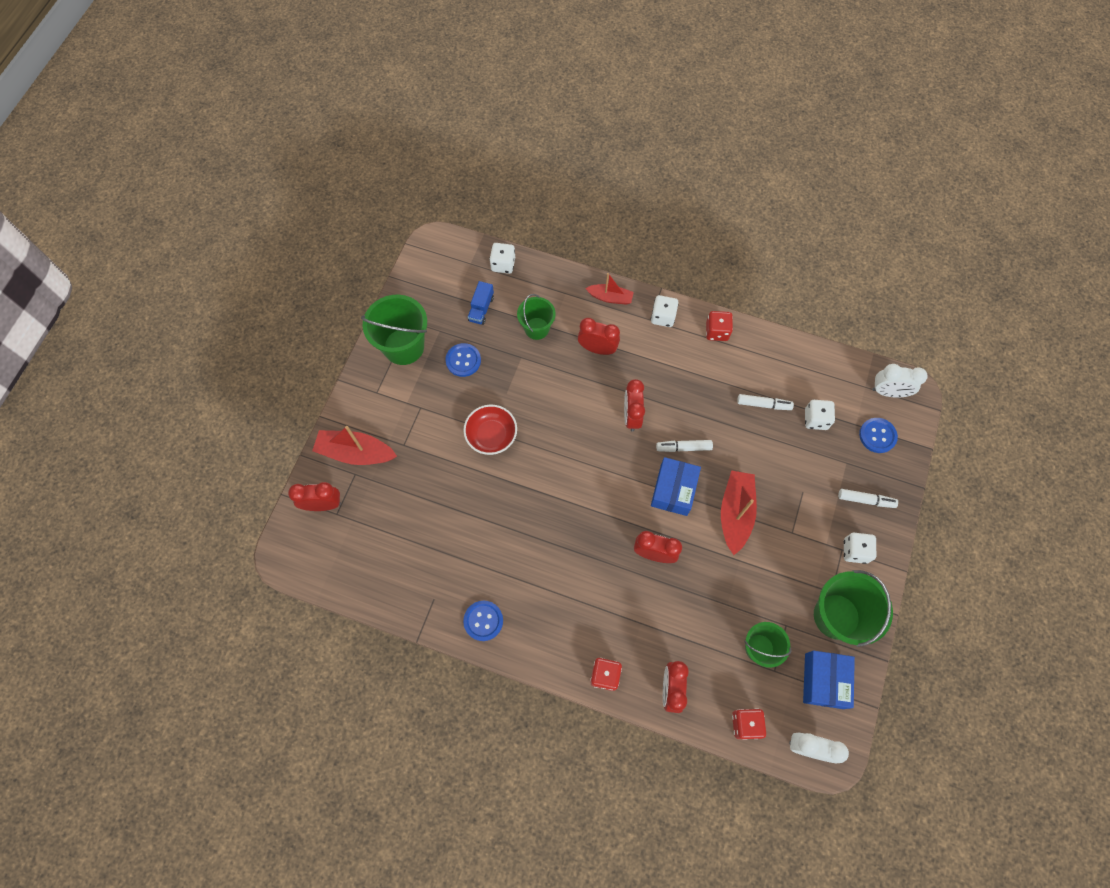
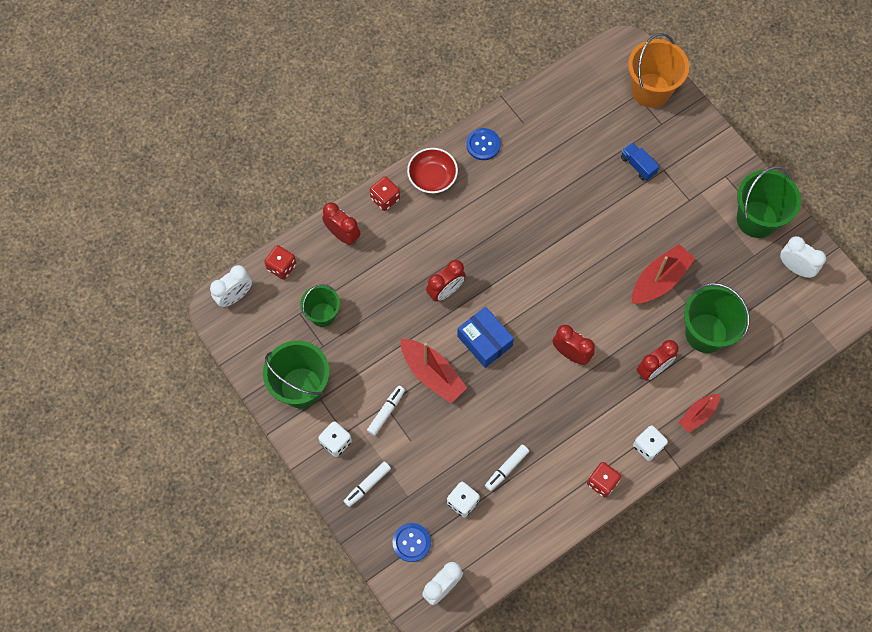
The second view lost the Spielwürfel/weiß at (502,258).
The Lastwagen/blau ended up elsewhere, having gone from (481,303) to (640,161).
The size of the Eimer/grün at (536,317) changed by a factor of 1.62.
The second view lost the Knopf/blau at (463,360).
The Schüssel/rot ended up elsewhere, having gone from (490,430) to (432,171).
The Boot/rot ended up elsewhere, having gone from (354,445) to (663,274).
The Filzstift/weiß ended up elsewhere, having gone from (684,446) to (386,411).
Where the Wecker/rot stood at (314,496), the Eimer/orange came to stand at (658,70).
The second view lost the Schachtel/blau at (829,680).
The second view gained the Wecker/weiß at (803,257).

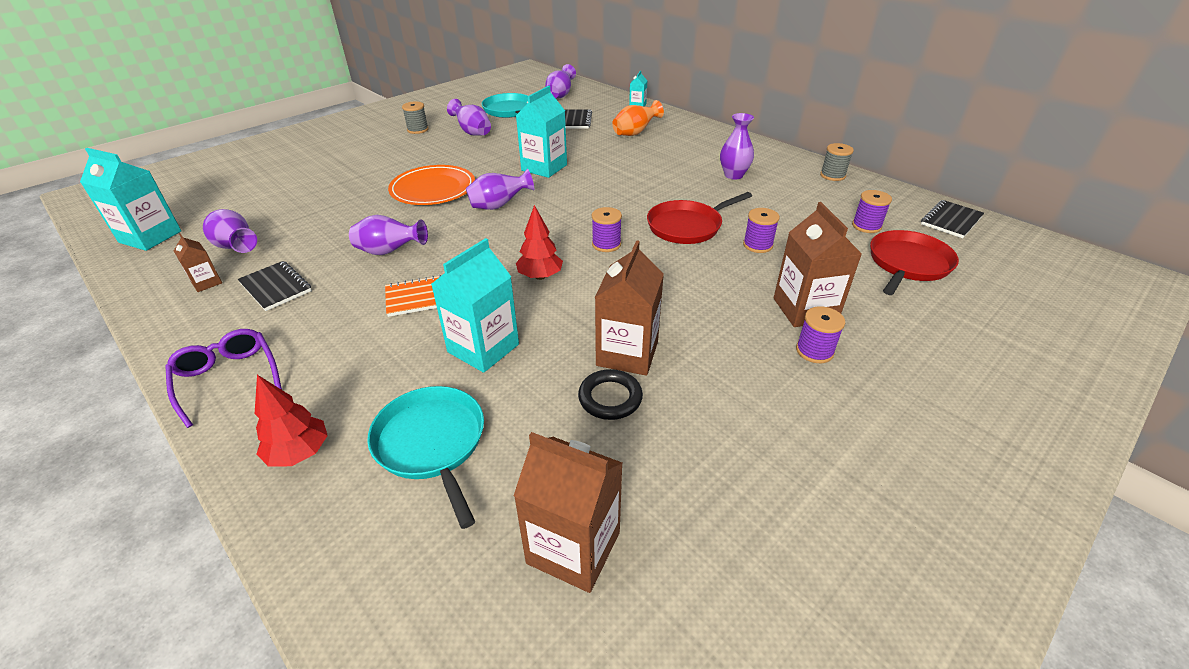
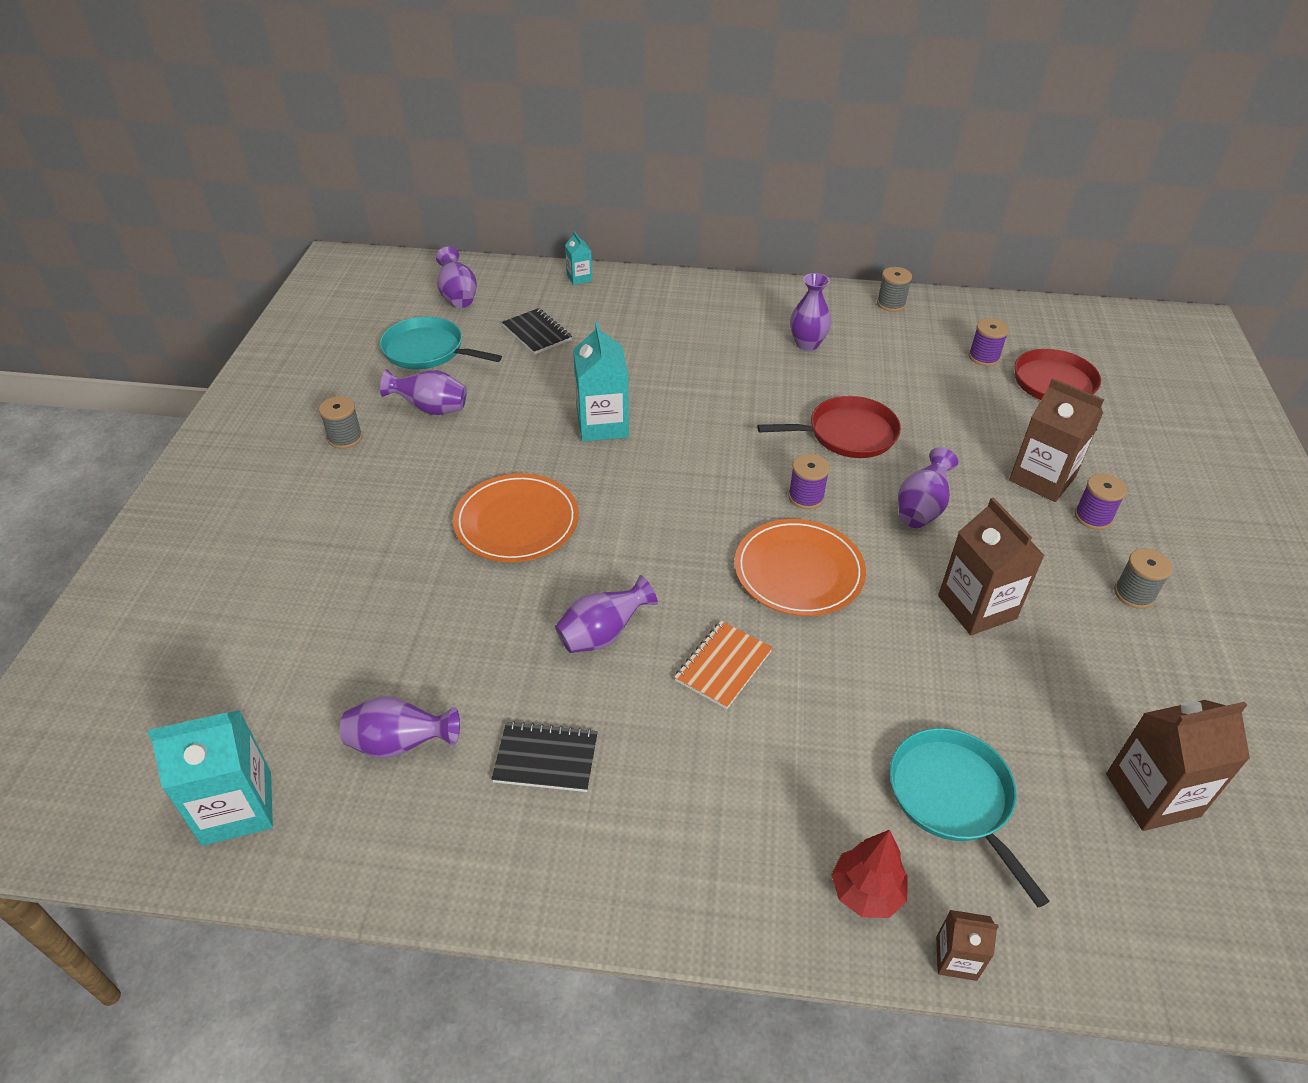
The second view lost the Vase/orange at (638,118).
The Vase/lila ended up elsewhere, having gone from (500,189) to (928,487).
The Pfanne/rot at (699,218) ended up facing another way, 120 degrees counterclockwise from before.
The second view lost the Notizbuch/schwarz at (952,219).
Where the Baum/rot stood at (539,242), the Teller/orange came to stand at (800,567).
The second view lost the Garnrolle/lila at (761,230).
The Getränkekarton/braun ended up elsewhere, having gone from (198,263) to (967,945).
The second view lost the Getränkekarton/türkis at (475,305).
The second view lost the Brille/lila at (223,378).
The second view lost the Ring/schwarz at (610,394).
The Pfanne/türkis at (425,457) ended up facing another way, 45 degrees clockwise from before.
The second view gained the Garnrolle/grau at (1143,579).

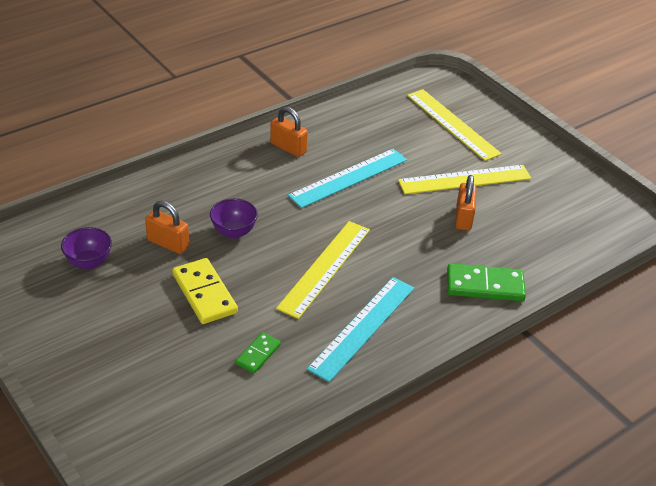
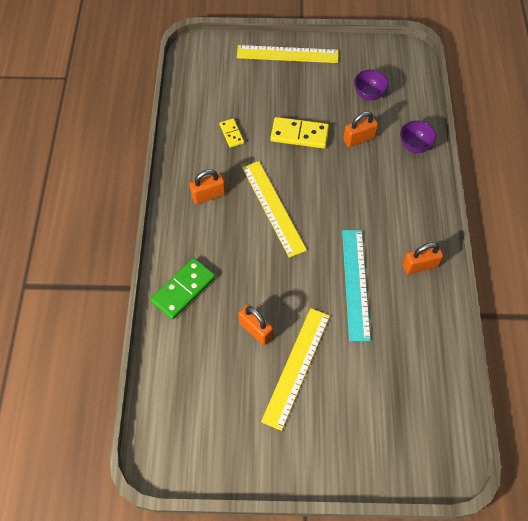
The Lineal/gelb ended up elsewhere, having gone from (454,125) to (287,54).
The Schüssel/lila ended up elsewhere, having gone from (234,218) to (418,136).
Where the Lineal/türkis stood at (360,329), the Vorhängeschloss/orange came to stand at (208,186).
What was the Dominostein/grün at (258,352) turned into the Dominostein/gelb at (231,133).

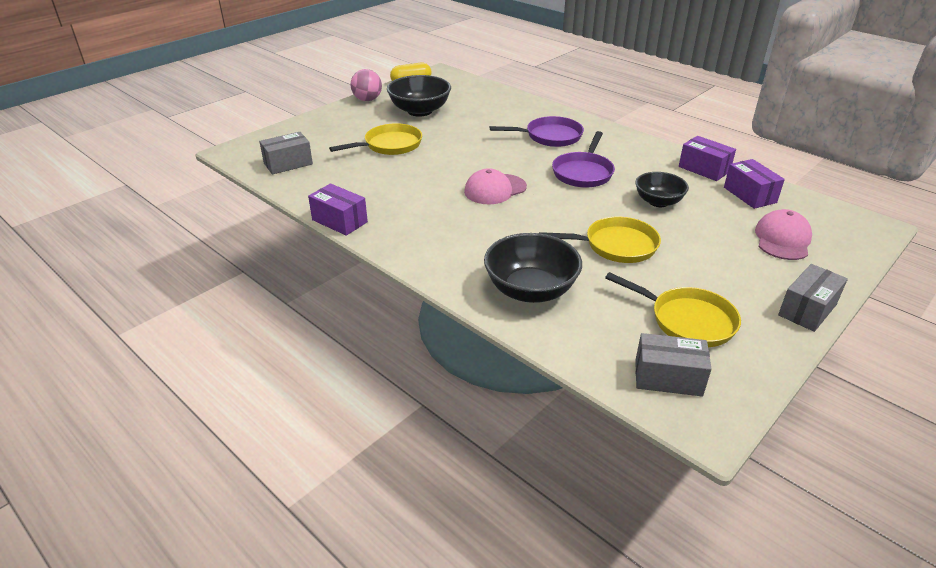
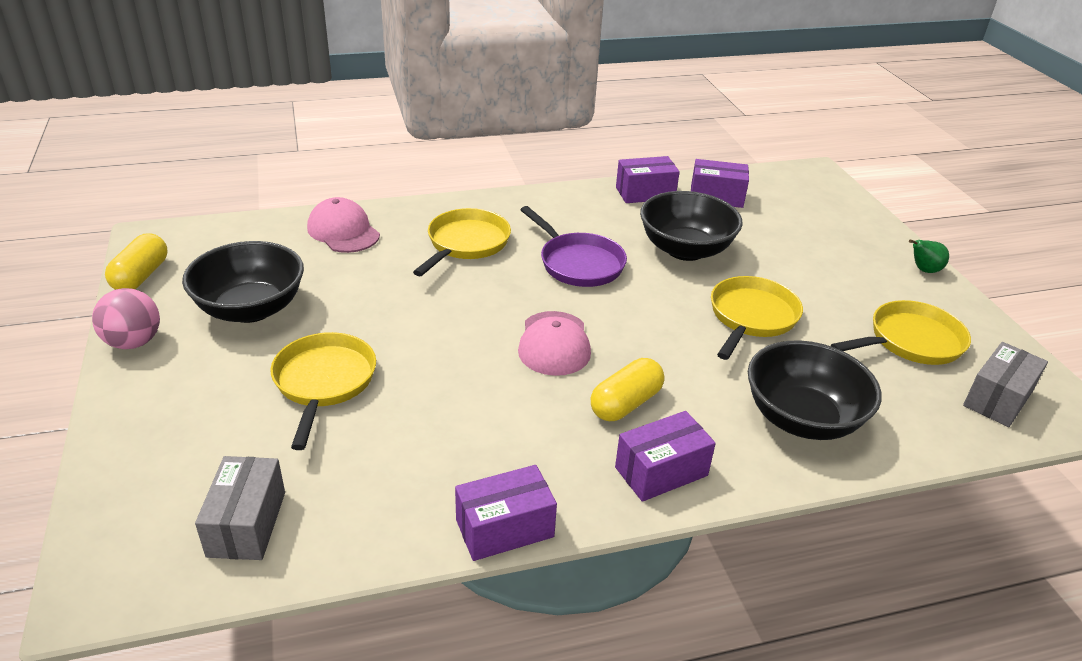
What was the Pfanne/lila at (537,131) turned into the Pfanne/gelb at (462,242).
The size of the Schüssel/schwarz at (662,189) changed by a factor of 1.55.
The Kappe/rosa ended up elsewhere, having gone from (783,234) to (343,225).
Where the Schachtel/grau stood at (813,298), the Birne/grün came to stand at (929,256).
The second view gained the Kapsel/gelb at (627,389).
The second view gained the Schachtel/lila at (665,456).

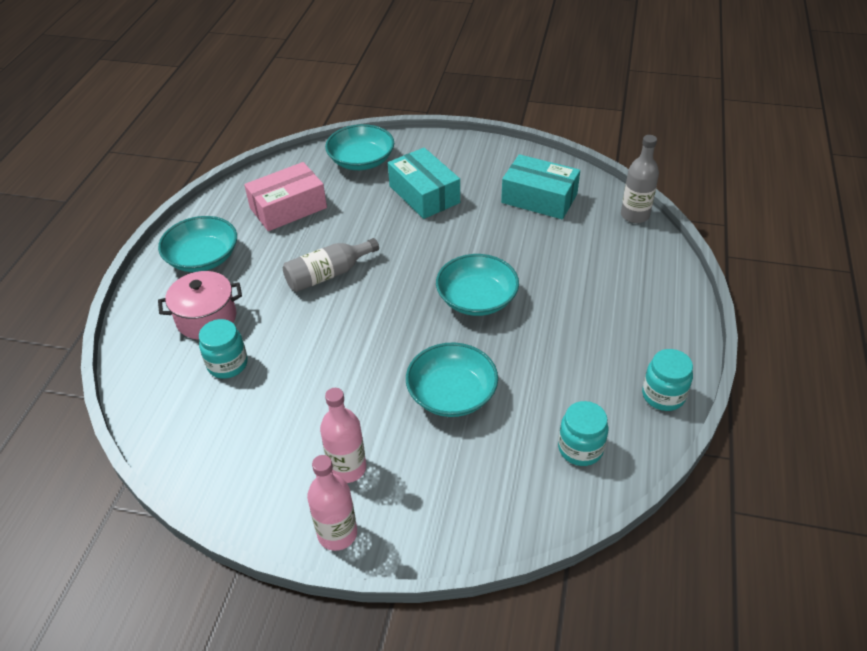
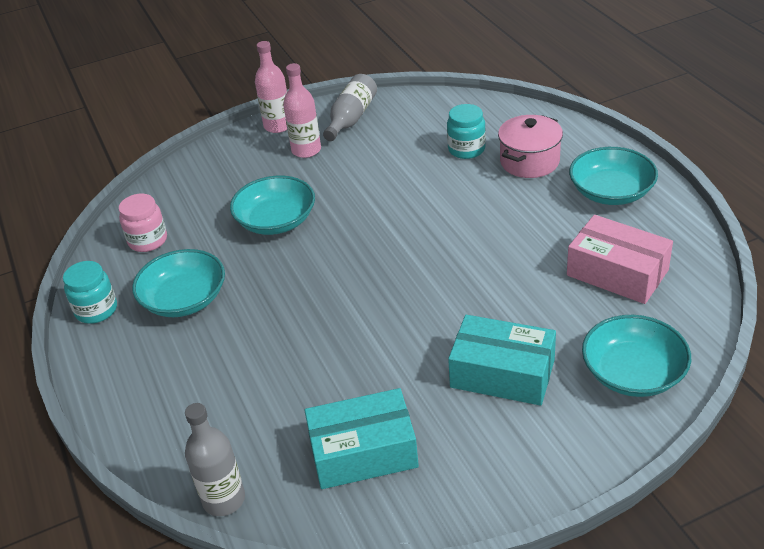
The Schachtel/rosa at (285,196) ended up facing another way, 75 degrees counterclockwise from before.
The Flasche/grau ended up elsewhere, having gone from (331,265) to (350,107).
The Schüssel/türkis ended up elsewhere, having gone from (477,285) to (178,283).
What was the Einmachglas/türkis at (583,433) turned into the Einmachglas/rosa at (143,223).

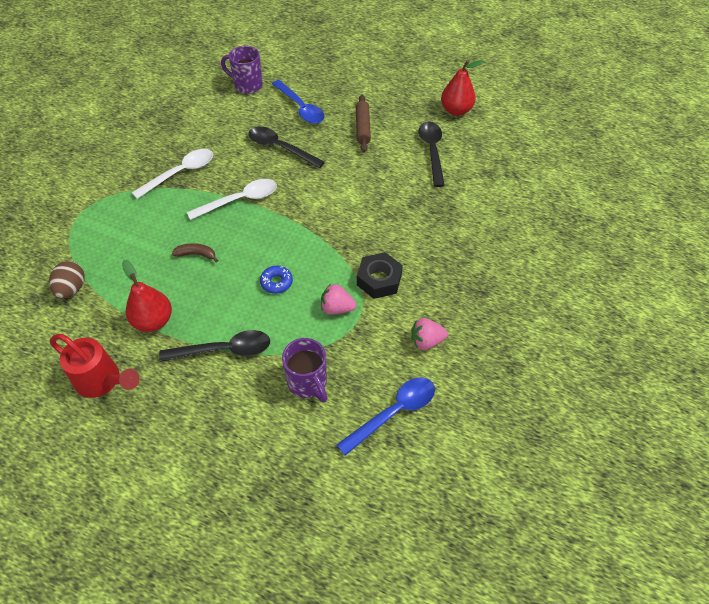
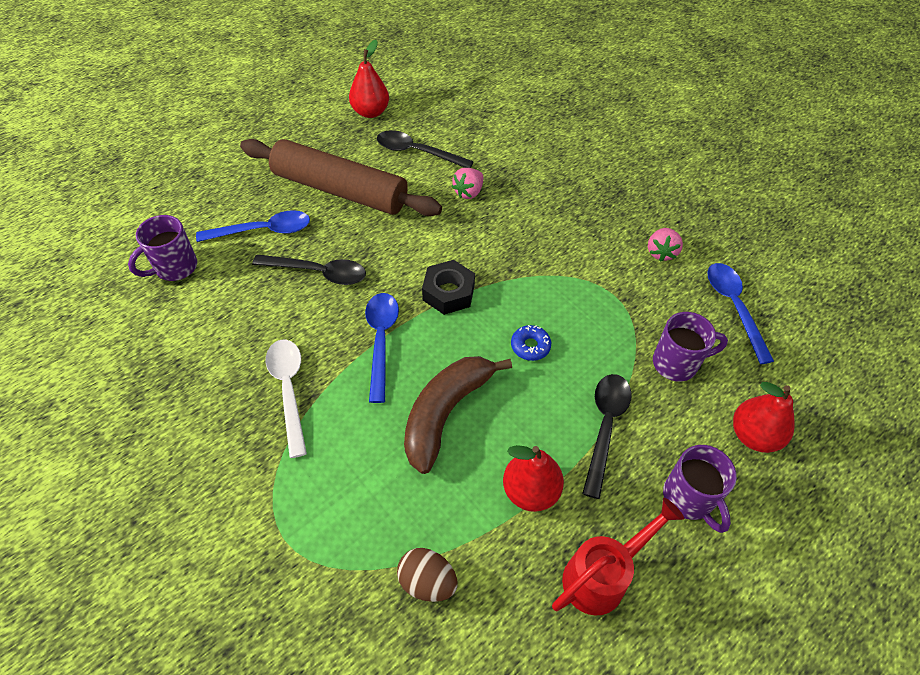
The size of the Nudelholz/braun at (363,123) changed by a factor of 2.14.
The Löffel/schwarz at (286,148) ended up facing another way, 135 degrees counterclockwise from before.
What was the Löffel/weiß at (232,199) turned into the Löffel/blau at (382,348).
The size of the Banane/braun at (195,252) changed by a factor of 2.35.
The Sechskantmutter/schwarz ended up elsewhere, having gone from (380,275) to (448,287).
The Erdbeere/rosa ended up elsewhere, having gone from (339,299) to (467,183).
The second view gained the Birne/rot at (764,417).
The second view gained the Tasse/lila at (700,489).

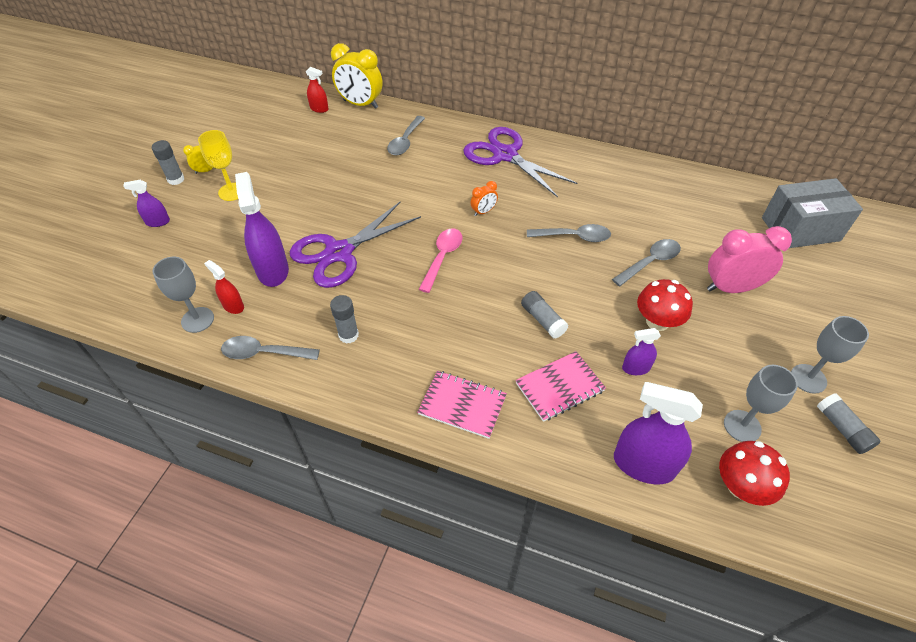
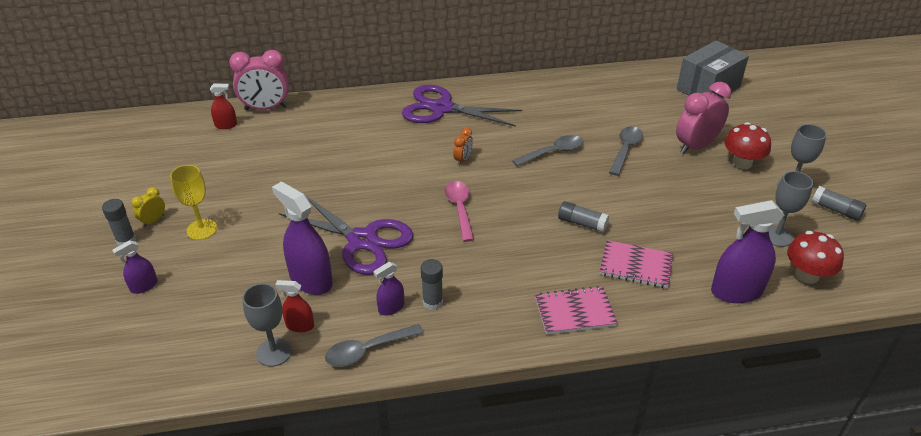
What was the Wecker/gelb at (357,76) turned into the Wecker/rosa at (259,80).
The second view lost the Löffel/grau at (406,135).
The Schere/lila at (355,244) ended up facing another way, 75 degrees counterclockwise from before.
The Pilz/rot ended up elsewhere, having gone from (665,305) to (747,145).
The Sprühflasche/lila ended up elsewhere, having gone from (641,351) to (388,289).
The Notizbuch/rosa at (561,386) ended up facing another way, 75 degrees clockwise from before.

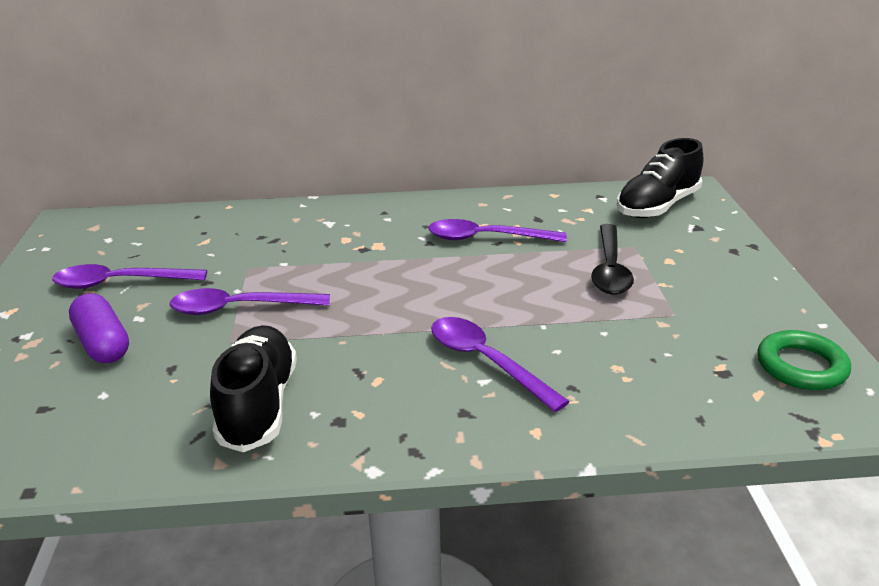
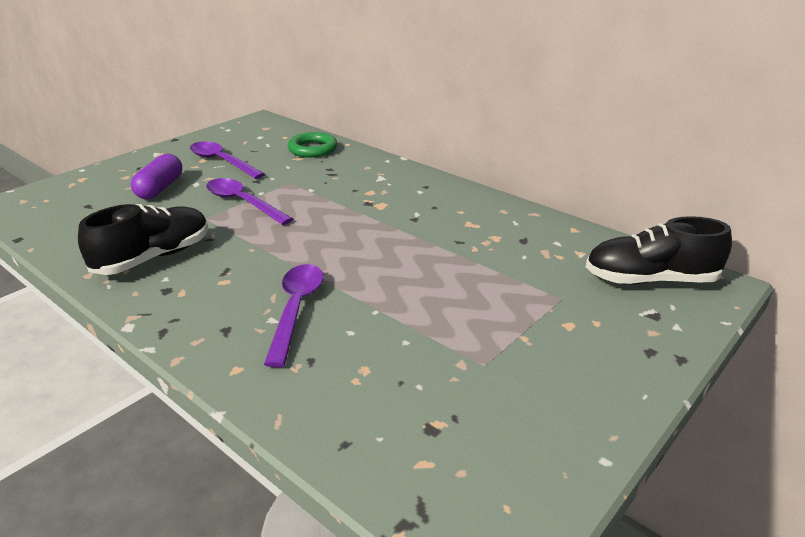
The second view lost the Löffel/lila at (497,230).
The second view lost the Löffel/schwarz at (612,259).
The Ring/grün ended up elsewhere, having gone from (804,360) to (312,145).

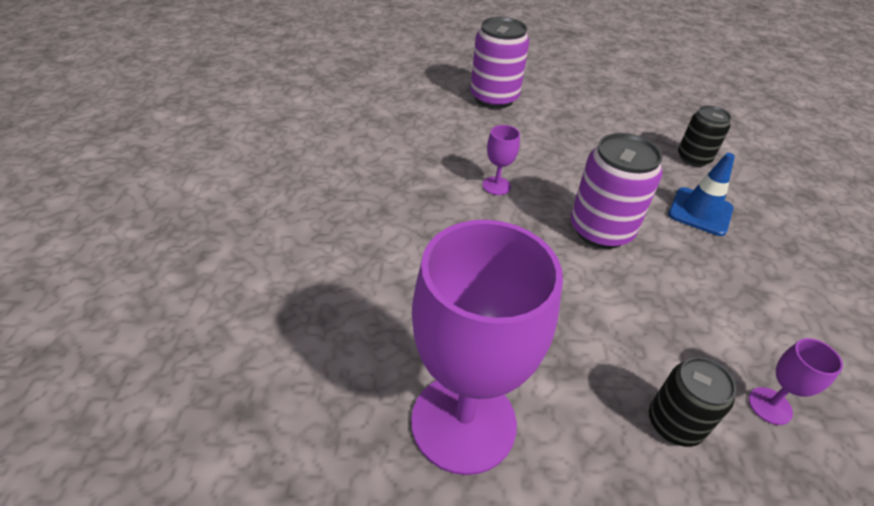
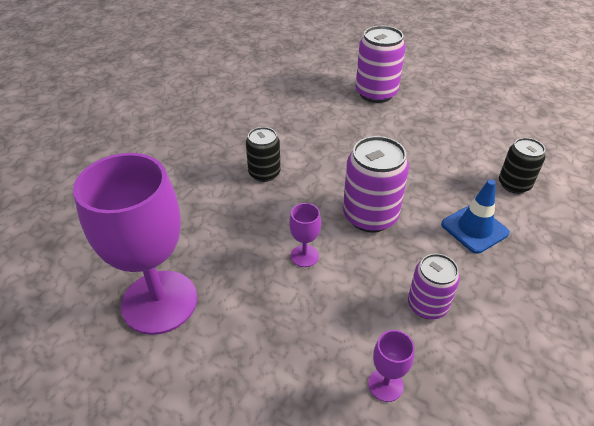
The Kelch/lila ended up elsewhere, having gone from (501,160) to (305,235).
The Dose/schwarz ended up elsewhere, having gone from (692,402) to (263,154).
The second view gained the Dose/lila at (434,286).

